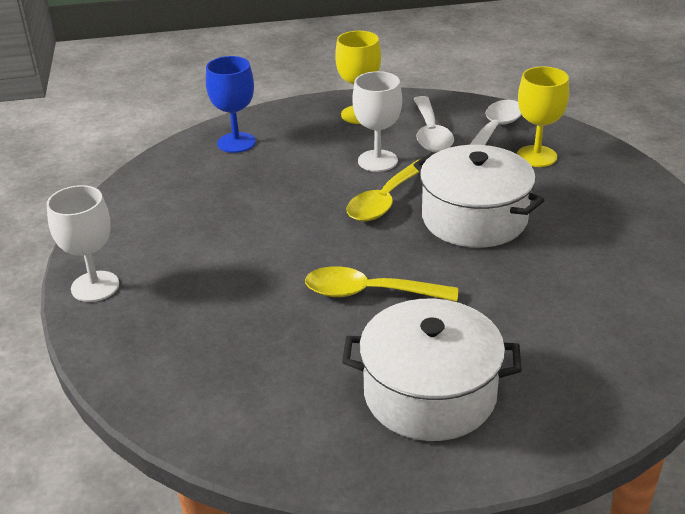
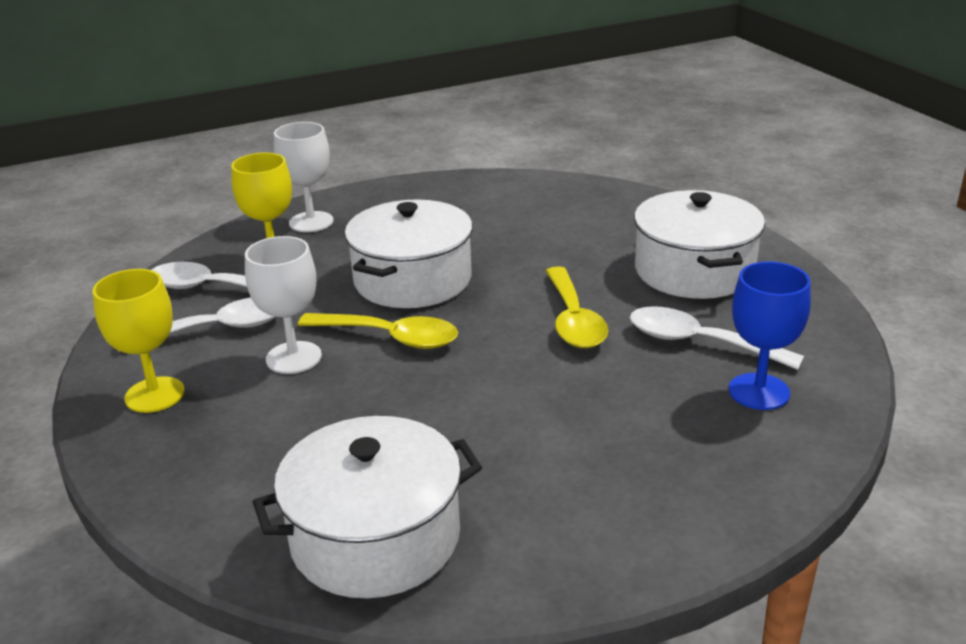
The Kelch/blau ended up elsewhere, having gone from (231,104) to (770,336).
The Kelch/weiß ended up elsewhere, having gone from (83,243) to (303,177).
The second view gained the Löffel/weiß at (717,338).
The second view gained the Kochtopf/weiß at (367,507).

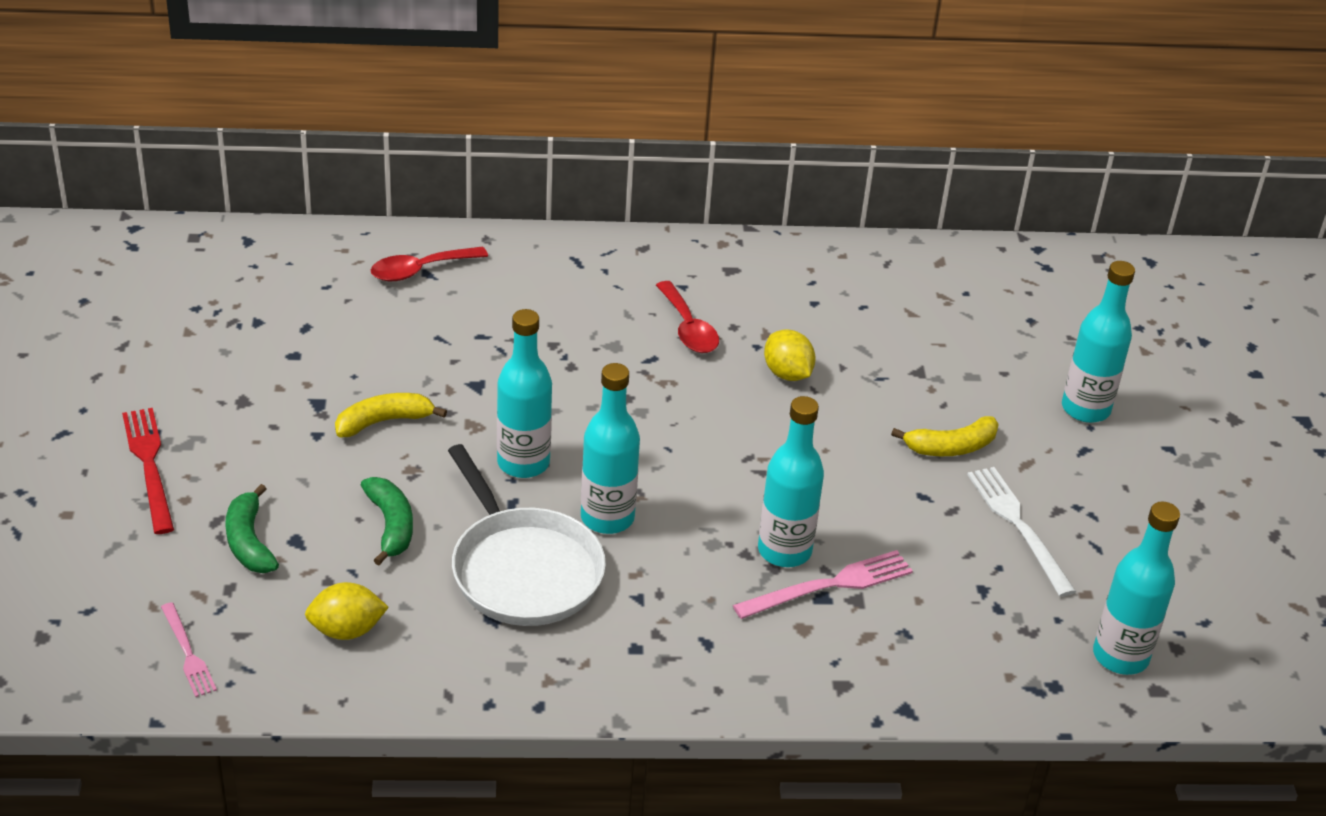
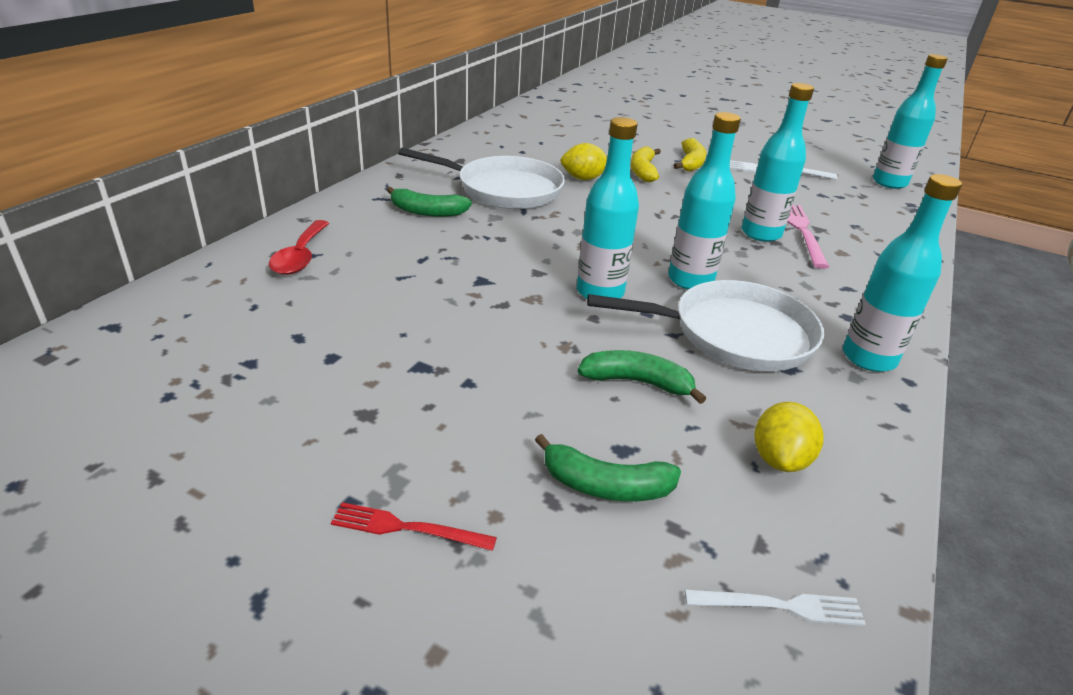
The Flasche/türkis ended up elsewhere, having gone from (1098,342) to (902,273).
Where the Löffel/rot stood at (687,317), the Pfanne/weiß came to stand at (481,178).
The Banane/gelb ended up elsewhere, having gone from (391,415) to (646,164).
The size of the Gabel/rot at (148,471) changed by a factor of 0.63.
What was the Gabel/rosa at (189,649) turned into the Gabel/weiß at (775,607).
The second view gained the Banane/grün at (429,202).

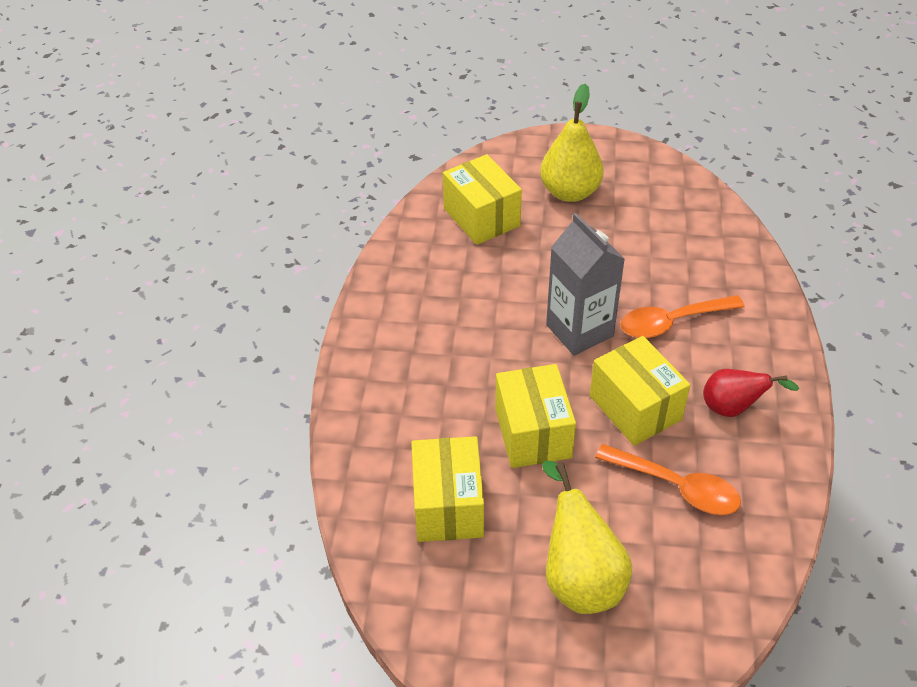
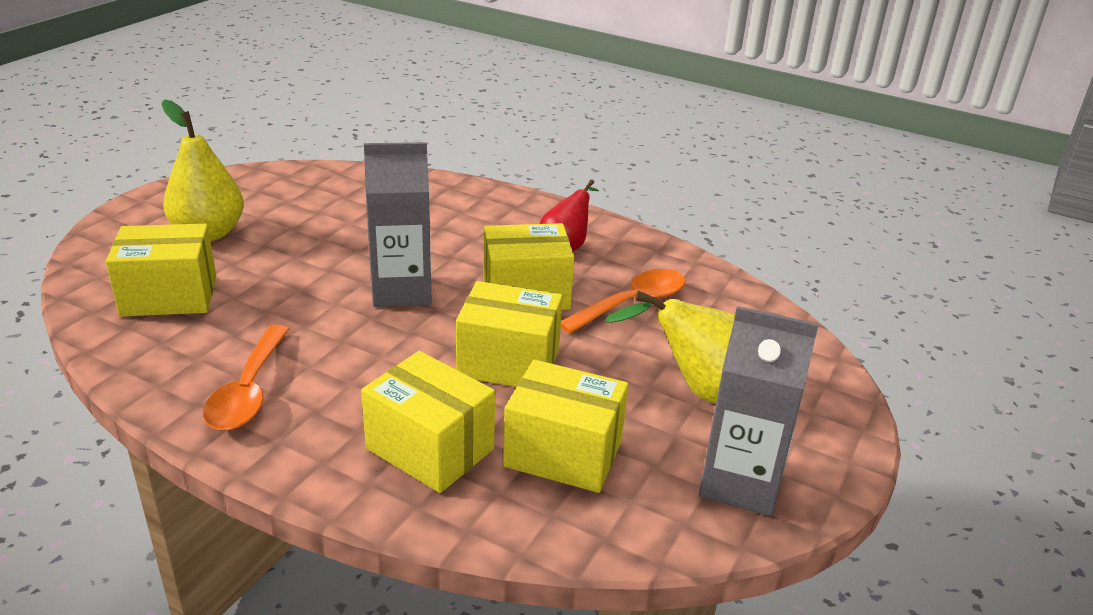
The Löffel/orange ended up elsewhere, having gone from (682,316) to (246,378).
The second view gained the Getränkekarton/grau at (759,411).
The second view gained the Schachtel/gelb at (428,422).

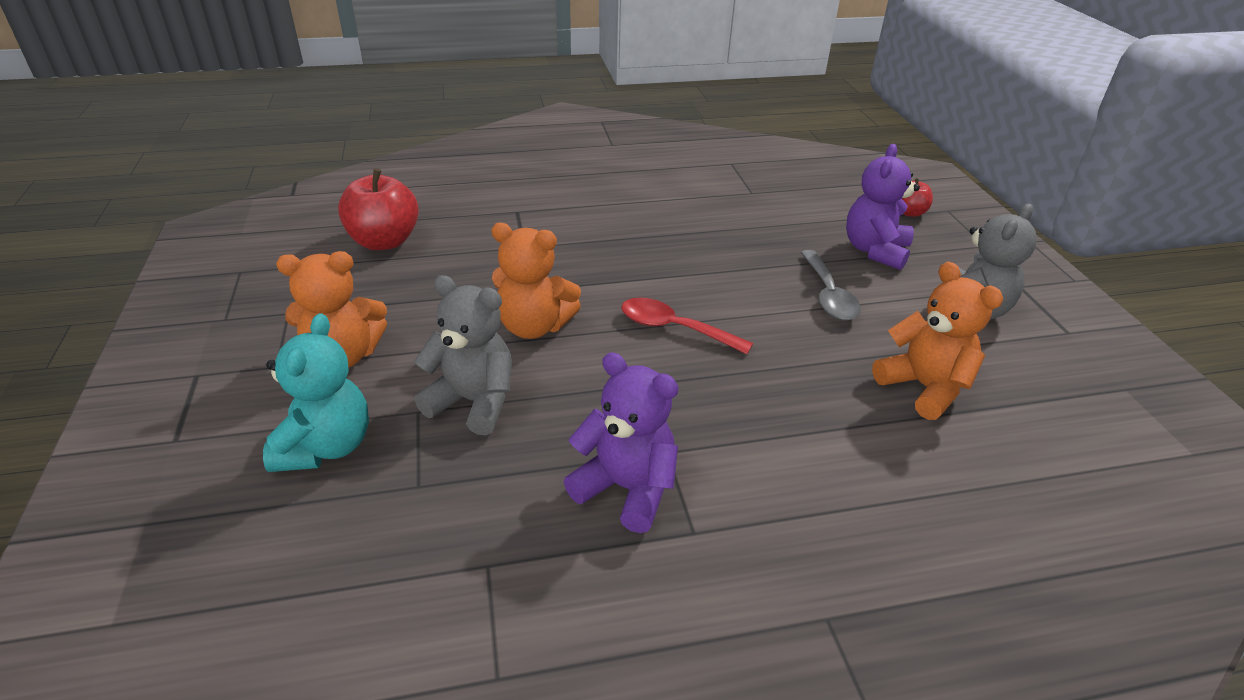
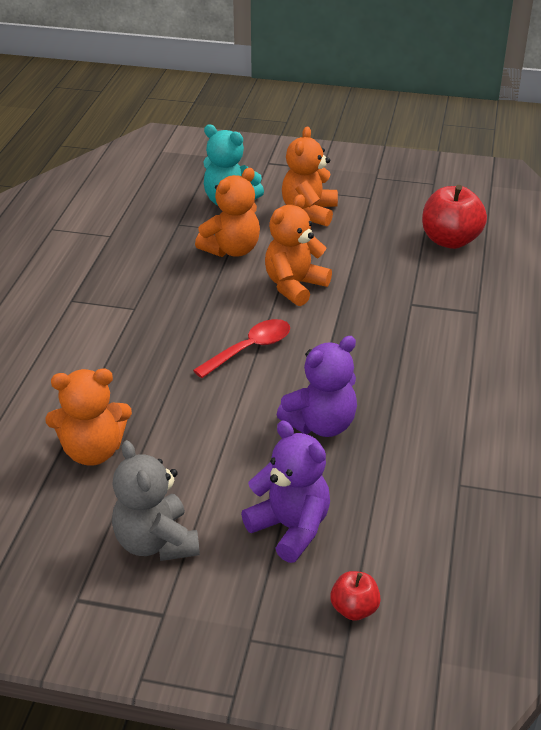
The second view lost the Löffel/grau at (831,285).
What was the Teddybär/grau at (463,355) turned into the Teddybär/orange at (227,212).
The Teddybär/lila ended up elsewhere, having gone from (621,442) to (317,386).

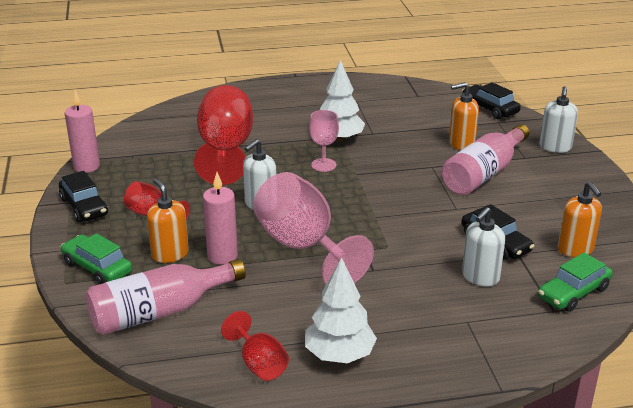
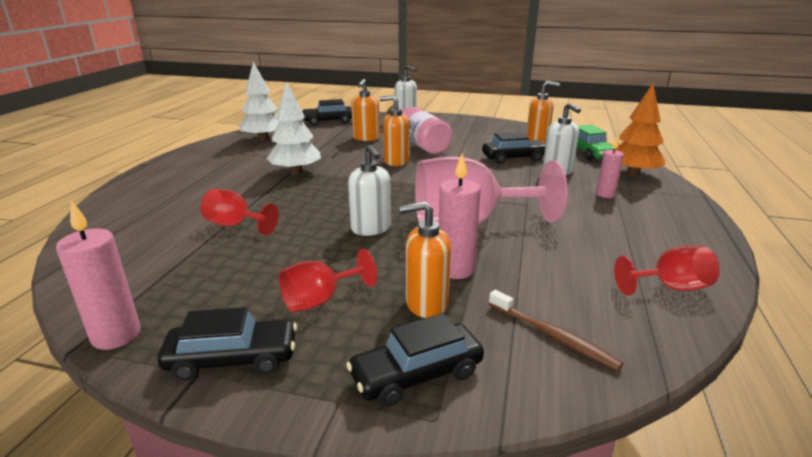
The size of the Kelch/rot at (223,135) changed by a factor of 0.51.
The second view lost the Kelch/rosa at (324,141).
What was the Auto/grün at (96,258) turned into the Auto/schwarz at (415,359).
The Baum/weiß ended up elsewhere, having gone from (341,310) to (259,101).
Where the Flasche/rosa stood at (166,297), the Zahnbürste/braun came to stand at (556,330).
The second view gained the Baum/orange at (640,130).
The second view gained the Seifenspender/orange at (394,130).
The second view gained the Kerze/rosa at (610,168).

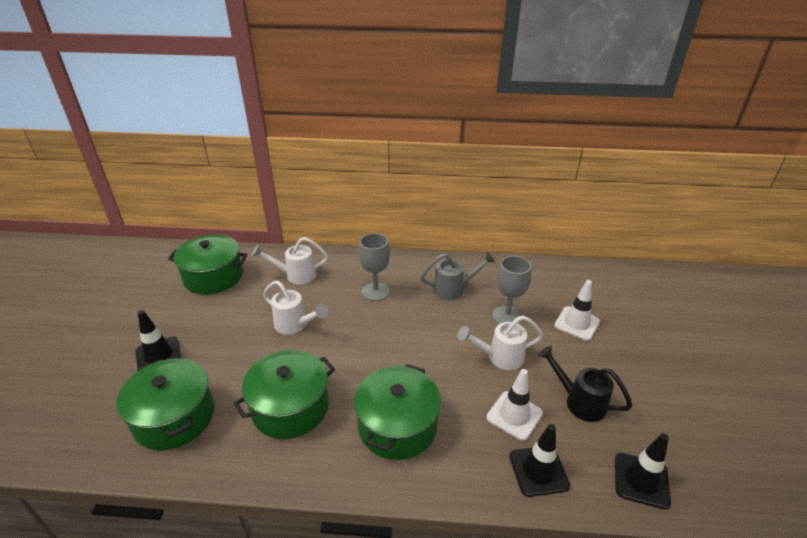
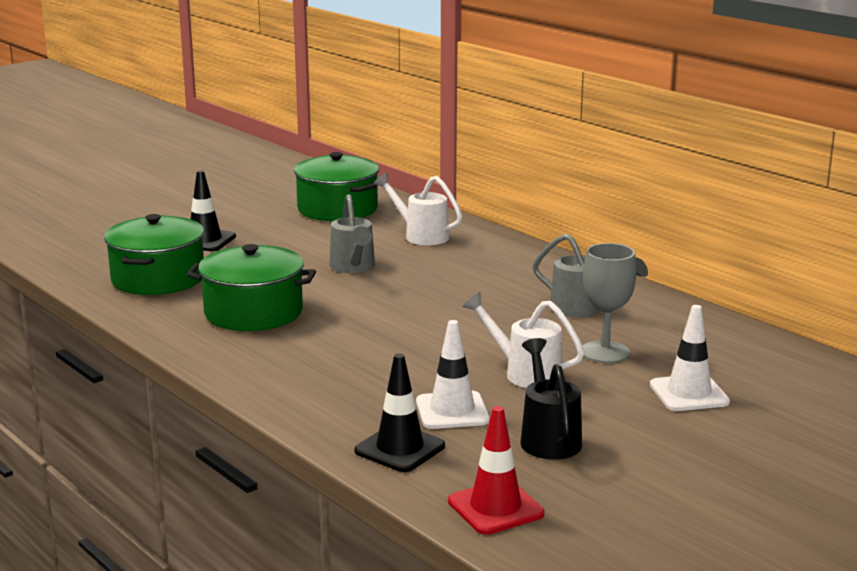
The second view lost the Kelch/grau at (374,267).
What was the Gießkanne/weiß at (295,307) turned into the Gießkanne/grau at (352,233).
The second view lost the Kochtopf/grün at (397,412).
What was the Leitkegel/schwarz at (643,471) turned into the Leitkegel/rot at (496,470).

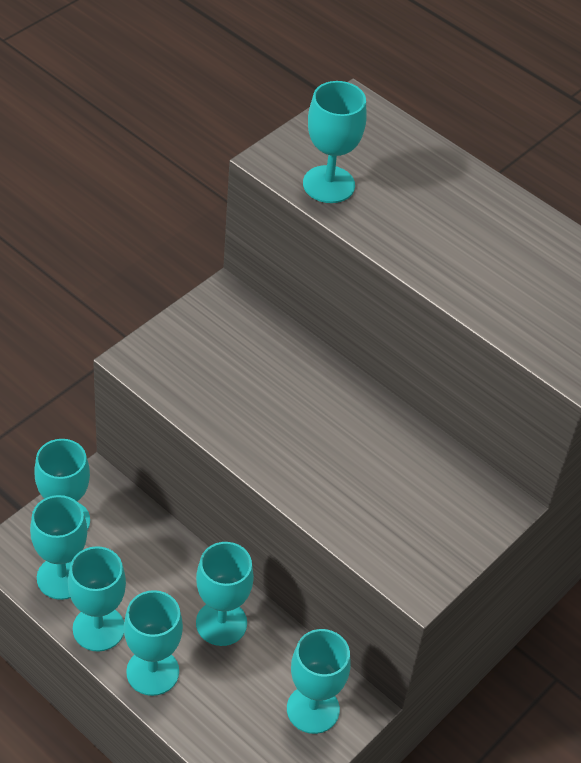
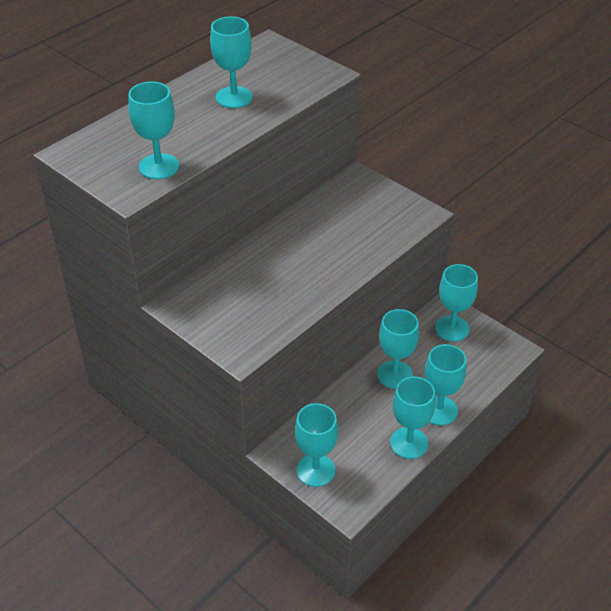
The Kelch/türkis ended up elsewhere, having gone from (58,547) to (231,62).

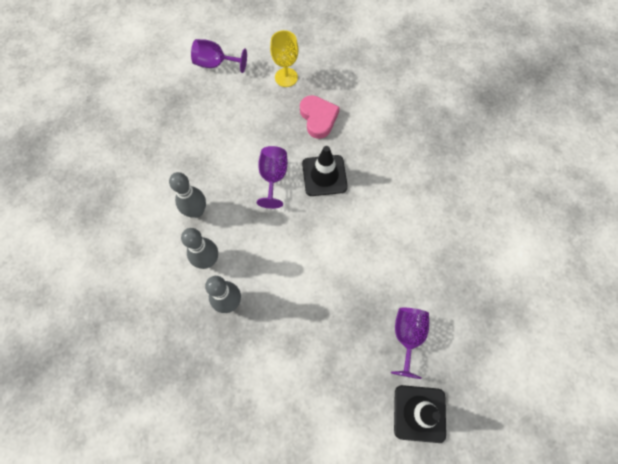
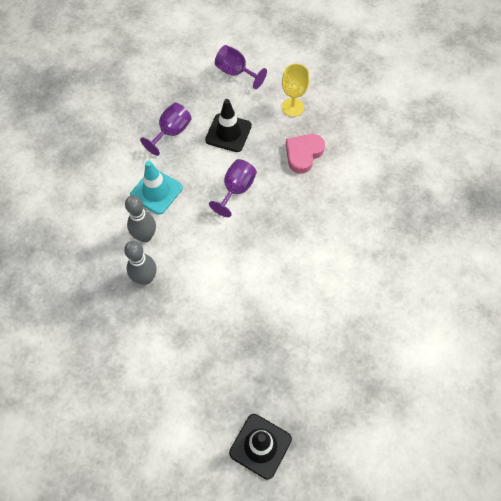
The Herz/rosa at (320,117) ended up facing another way, 150 degrees counterclockwise from before.
The Leitkegel/schwarz ended up elsewhere, having gone from (325,171) to (228,125).
Where the Bowlingkegel/grau stood at (187,195), the Leitkegel/türkis came to stand at (156,188).
The Kelch/lila ended up elsewhere, having gone from (410,343) to (166,129).

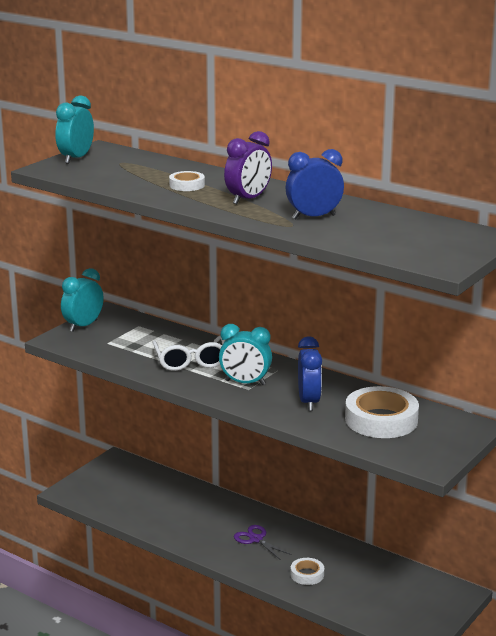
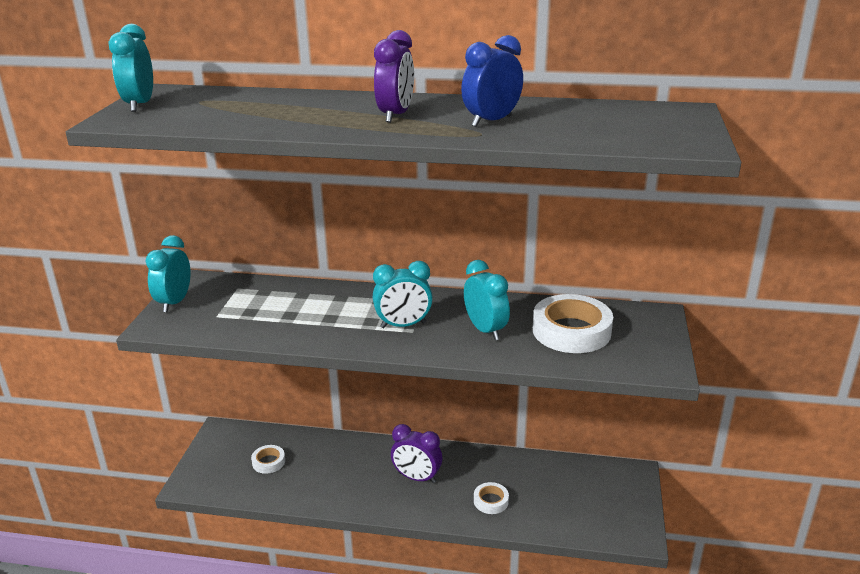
The Klebeband/weiß ended up elsewhere, having gone from (187,181) to (268,459).
The second view lost the Brille/weiß at (188,353).
What was the Wecker/blau at (310,373) turned into the Wecker/türkis at (487,300).
Where the Schere/lila stood at (263,542), the Wecker/lila came to stand at (416,453).

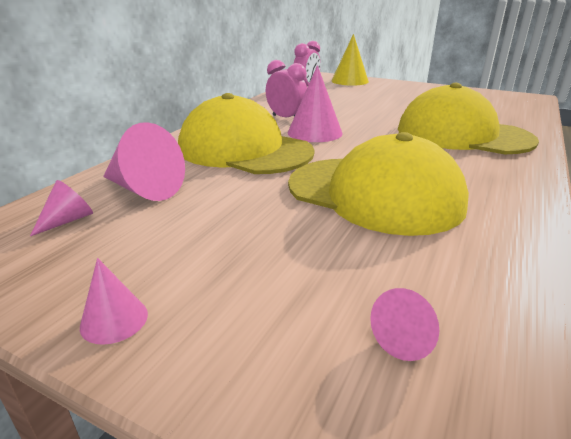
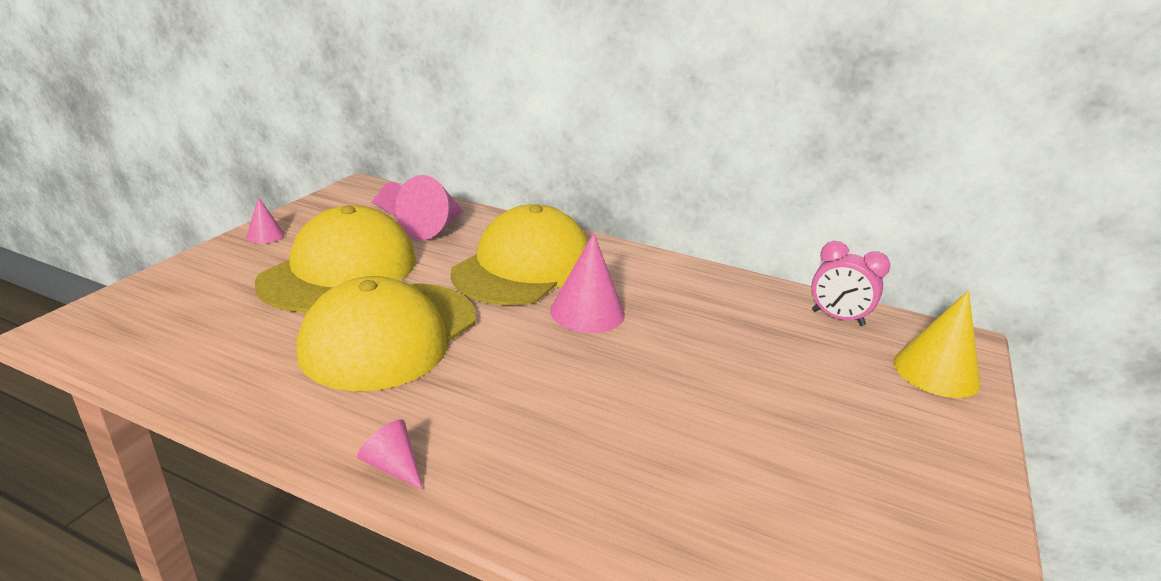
The second view lost the Wecker/rosa at (286,88).
The Kappe/gelb ended up elsewhere, having gone from (468,118) to (334,258).
The Kegel/rosa ended up elsewhere, having gone from (404,324) to (390,454).

